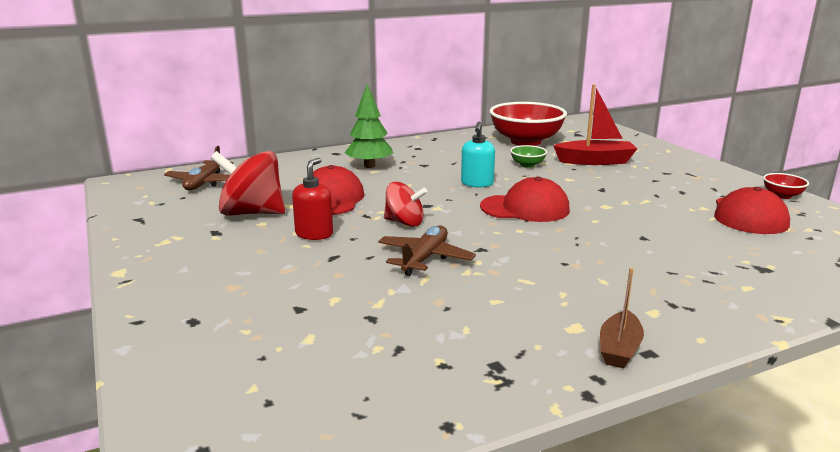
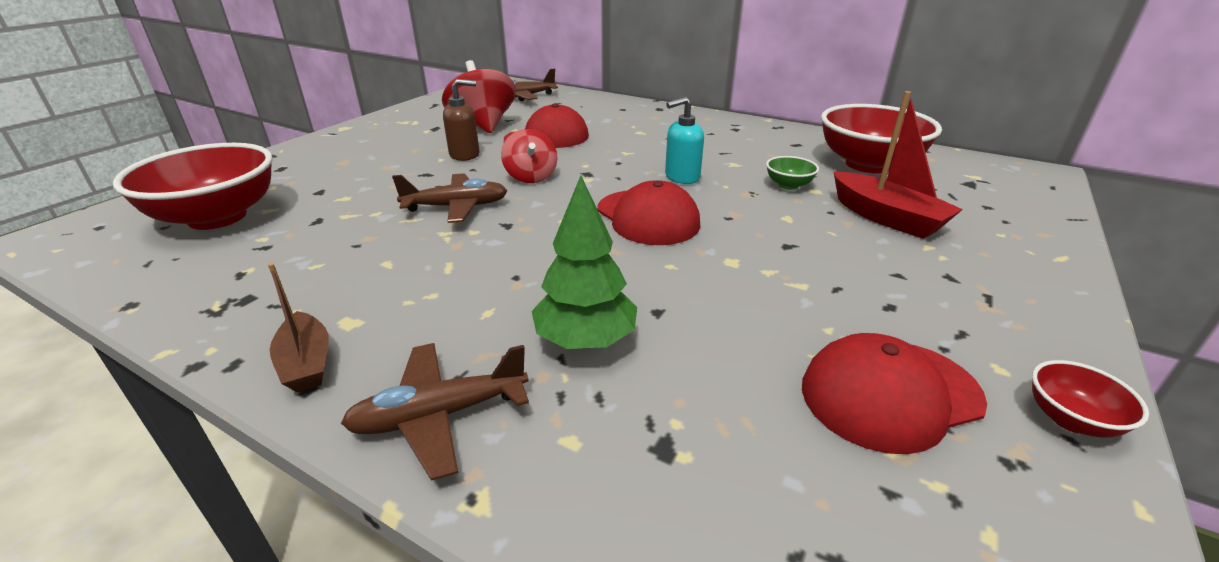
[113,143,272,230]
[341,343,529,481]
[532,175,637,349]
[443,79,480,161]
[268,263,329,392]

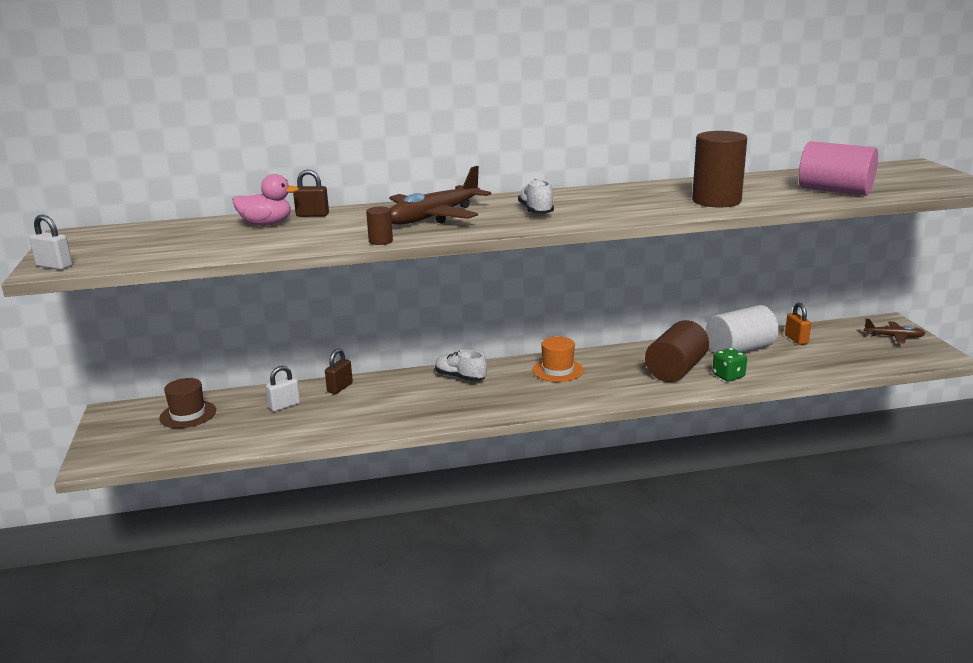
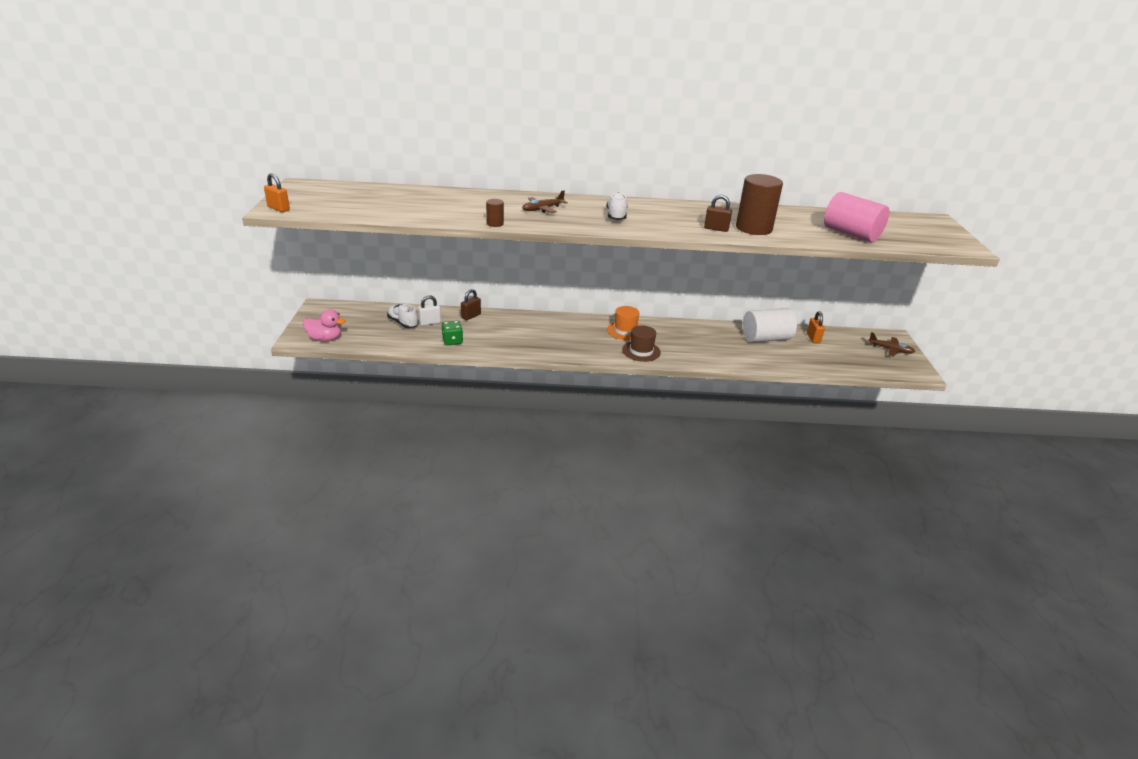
[645,320,709,382] (first image)
[622,325,661,362]
[303,309,345,342]
[704,195,732,232]
[387,304,419,328]
[442,321,463,345]
[264,173,290,212]
[522,190,568,213]

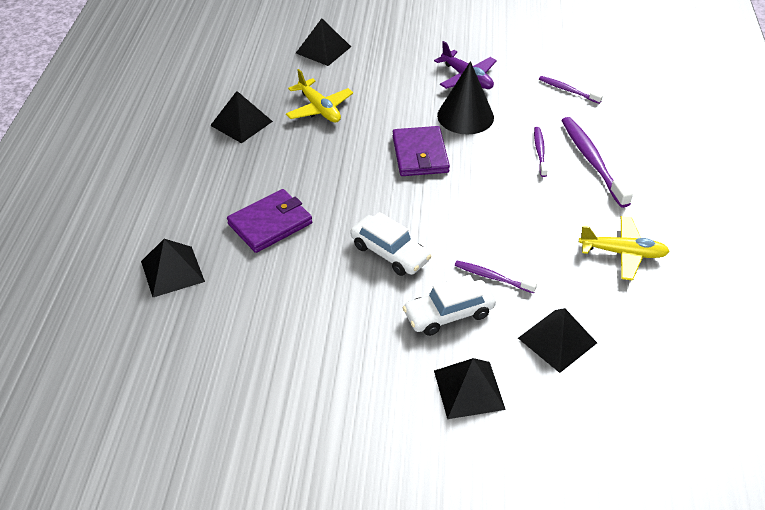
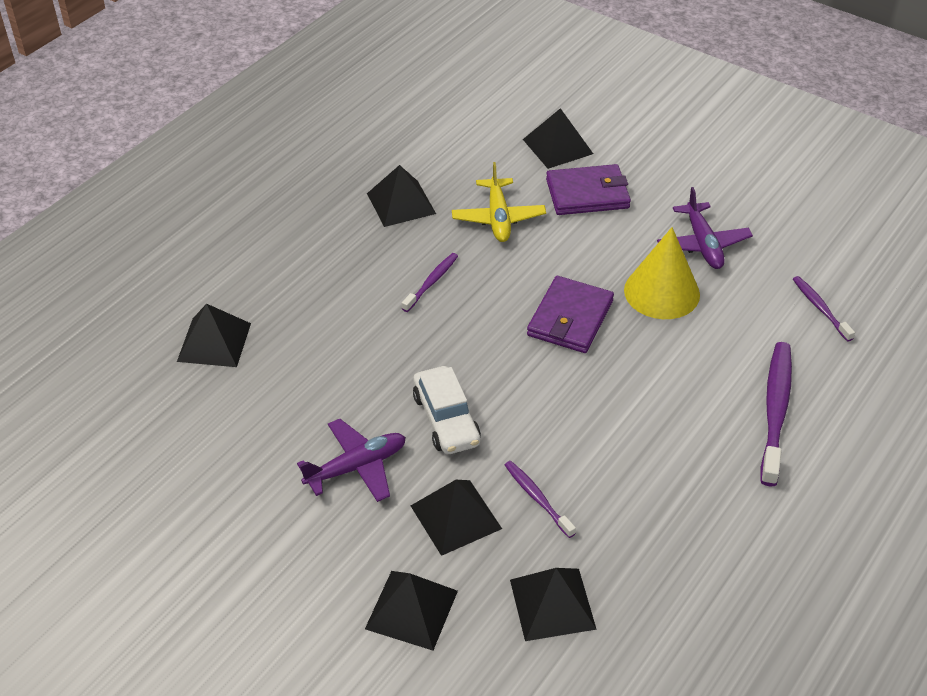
[579,216,670,281] (first image)
[297,419,406,502]
[546,164,631,215]
[402,253,458,312]
[411,480,502,556]
[624,227,700,319]

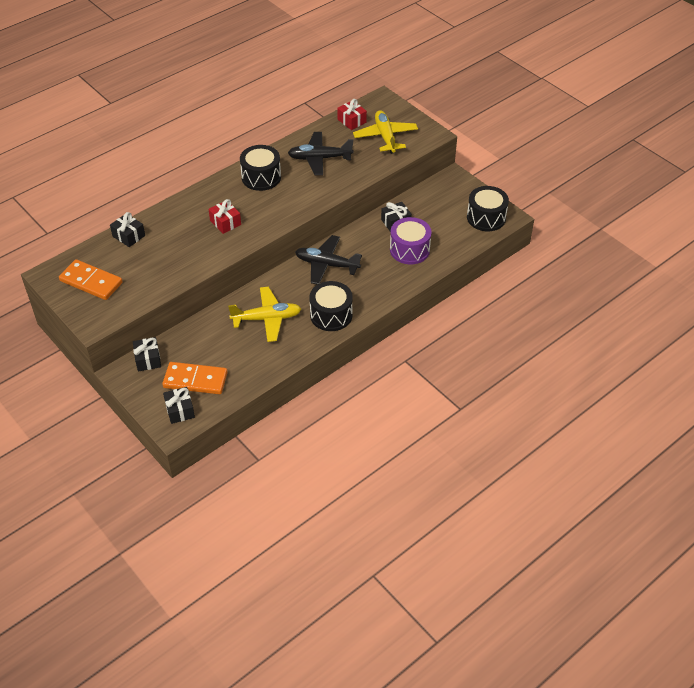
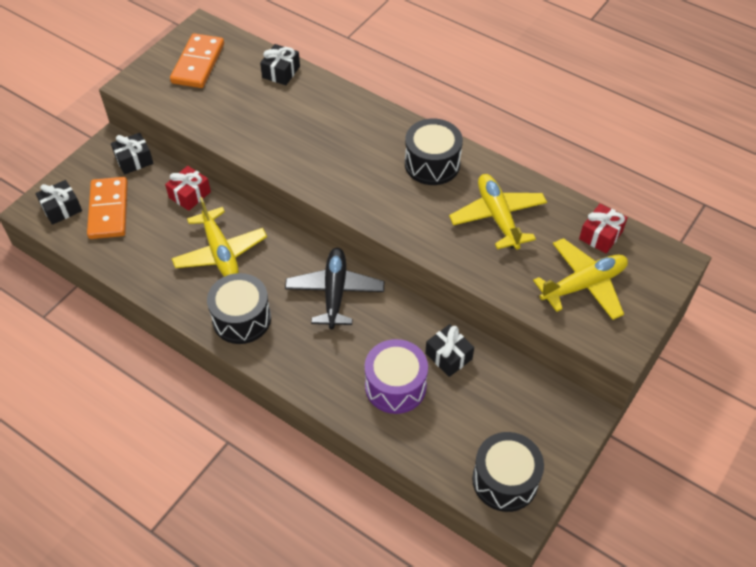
[165,166,211,211]
[449,174,547,249]

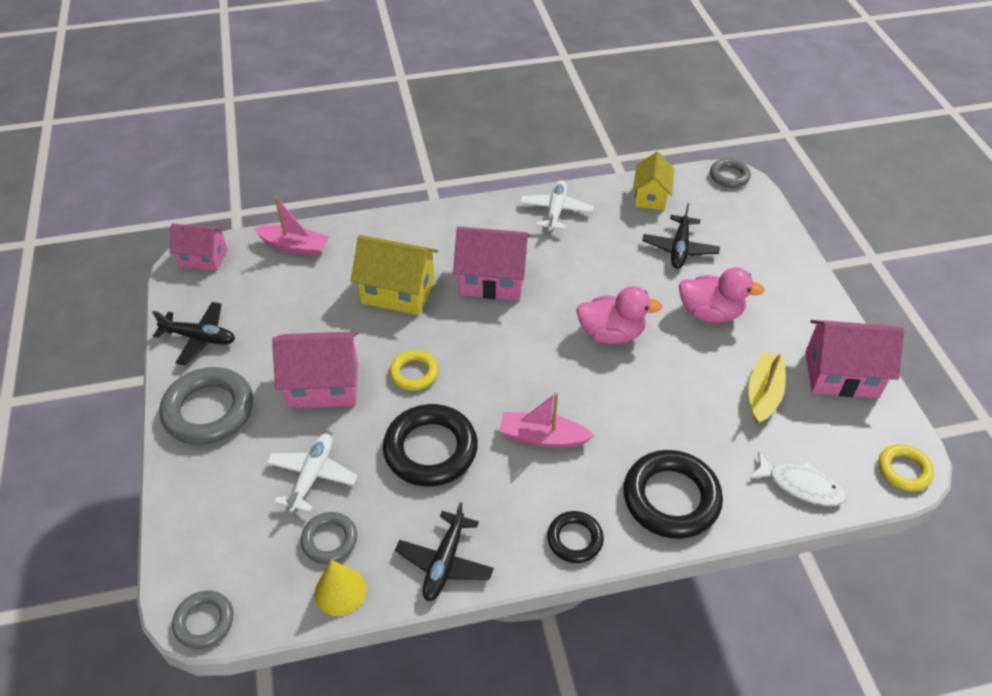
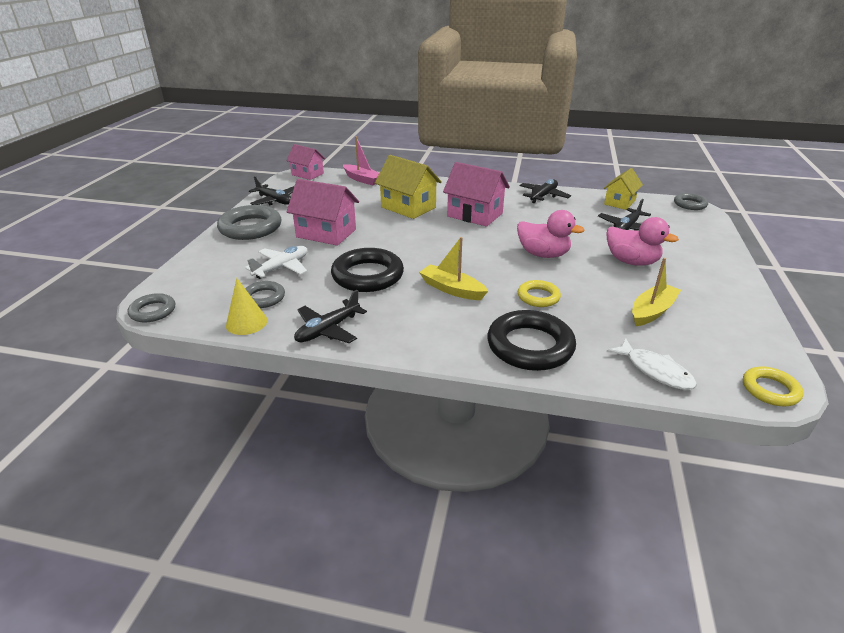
[547,511,604,563] (first image)
[805,320,904,398] (first image)
[518,280,561,307]
[419,237,488,300]
[519,179,571,203]

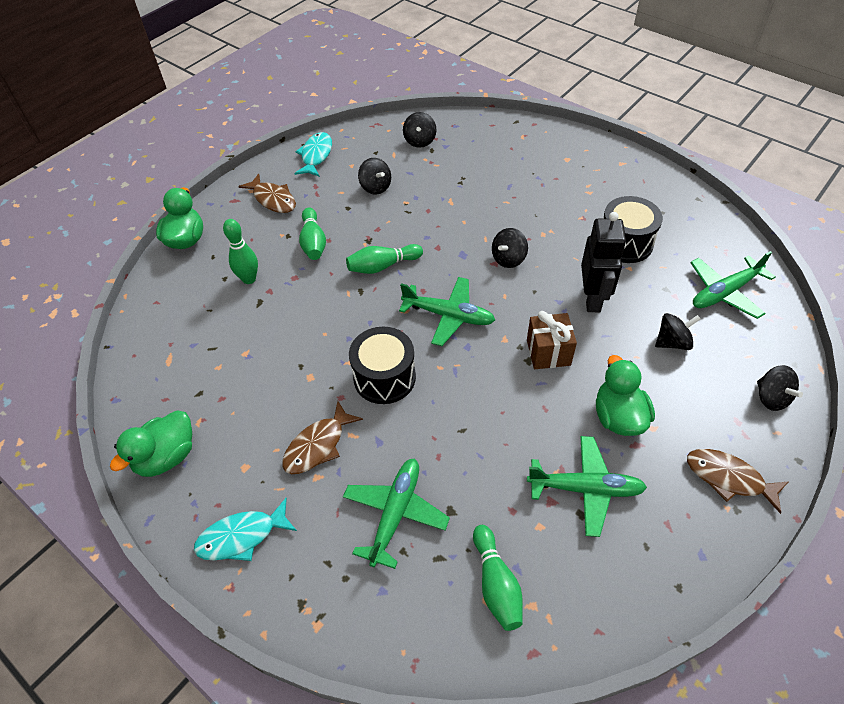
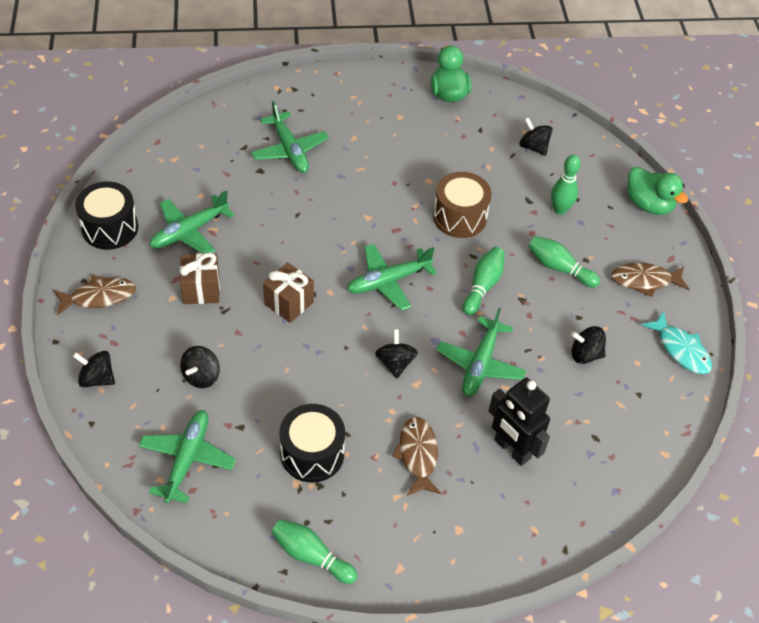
[194,498,297,561] (first image)
[433,172,492,238]
[436,308,526,396]
[392,417,441,496]
[75,181,138,250]
[519,117,553,156]
[271,519,357,584]
[489,378,550,466]
[180,253,220,304]

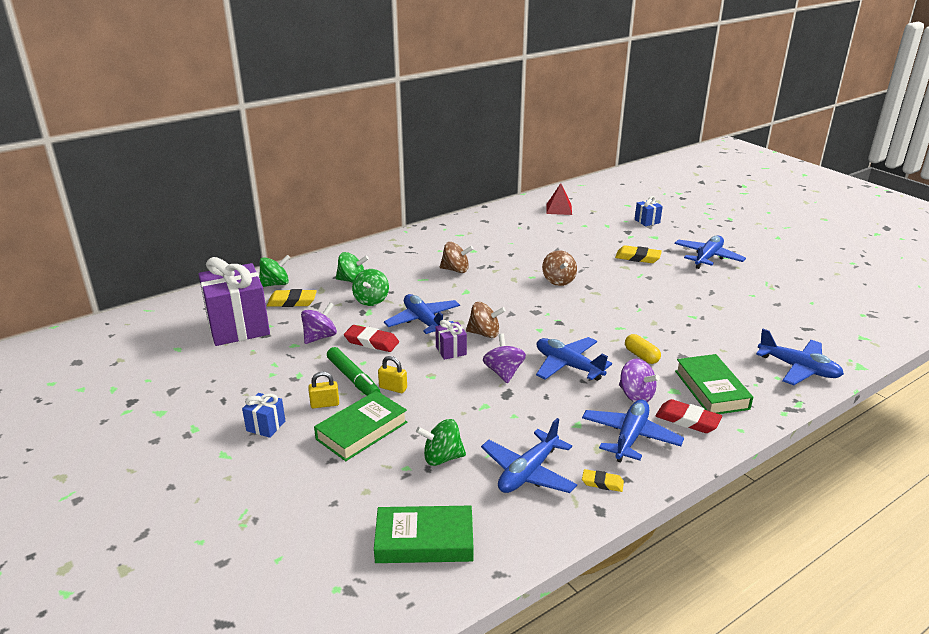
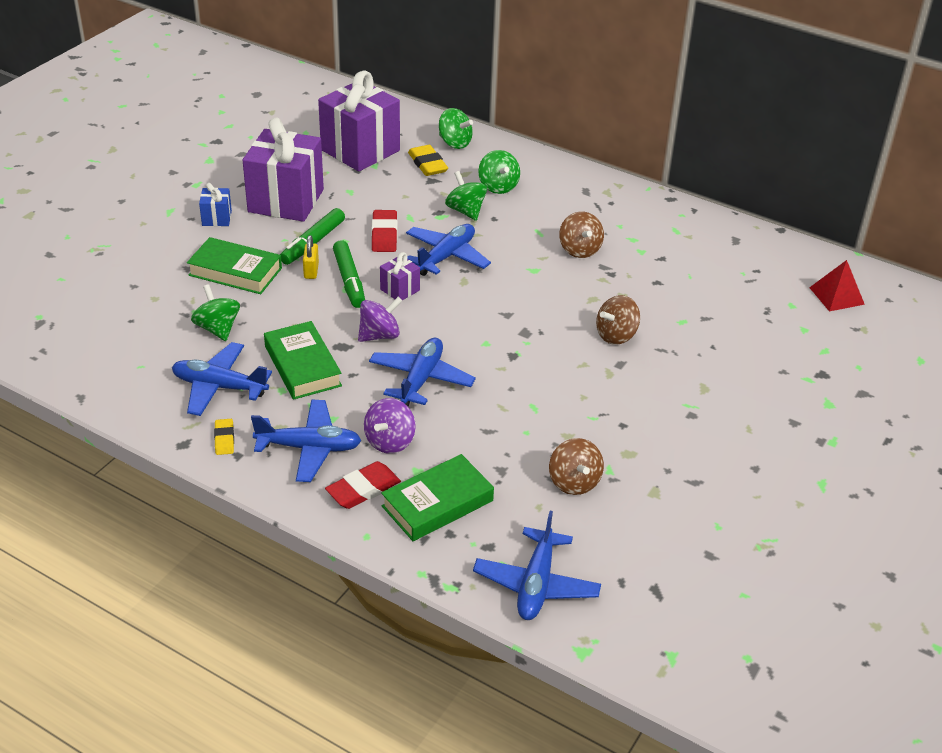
[301,303,337,344] (first image)
[308,372,339,408] (first image)
[615,245,662,263] (first image)
[625,334,661,364] (first image)
[635,196,663,226] (first image)
[674,236,746,269] (first image)
[243,118,324,222]
[333,240,365,308]
[264,321,342,400]
[549,438,604,495]
[445,171,487,221]
[325,461,401,509]

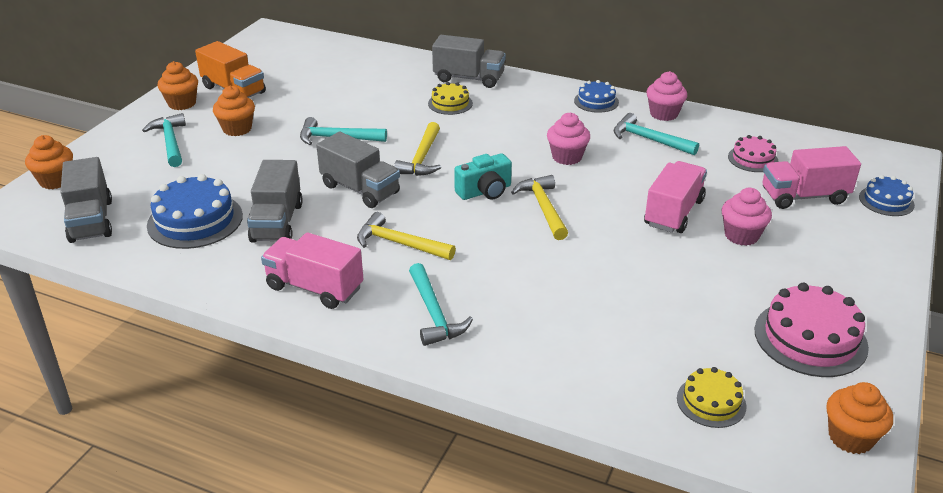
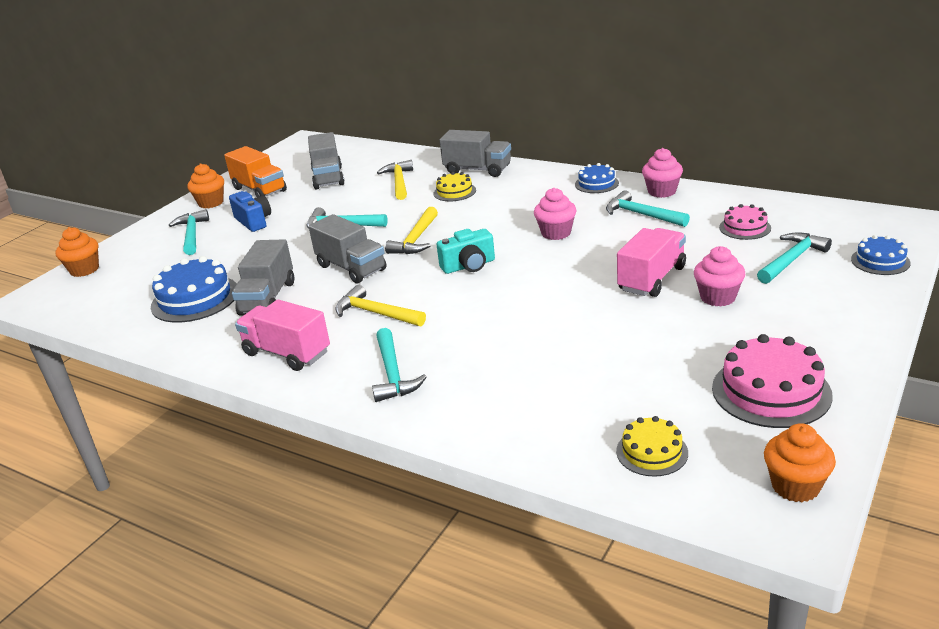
[308,132,344,190]
[377,160,413,200]
[229,191,271,232]
[757,232,832,284]

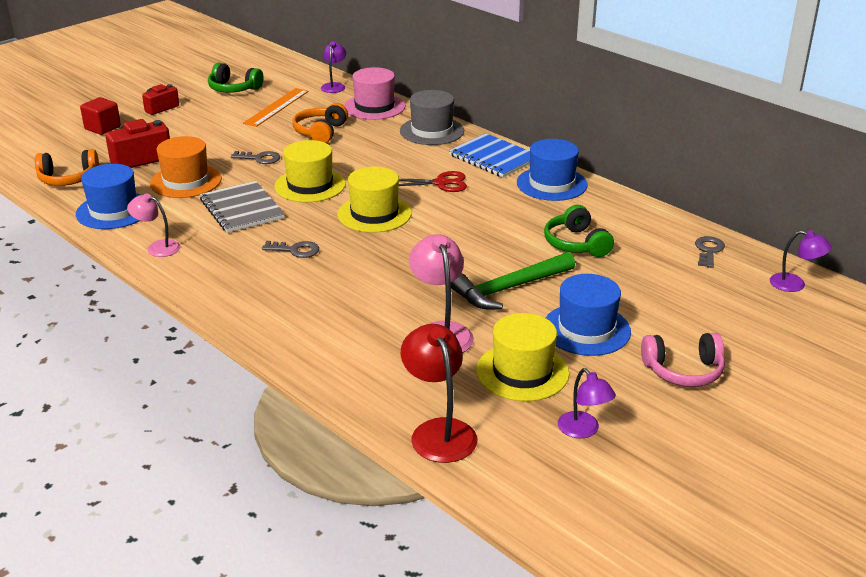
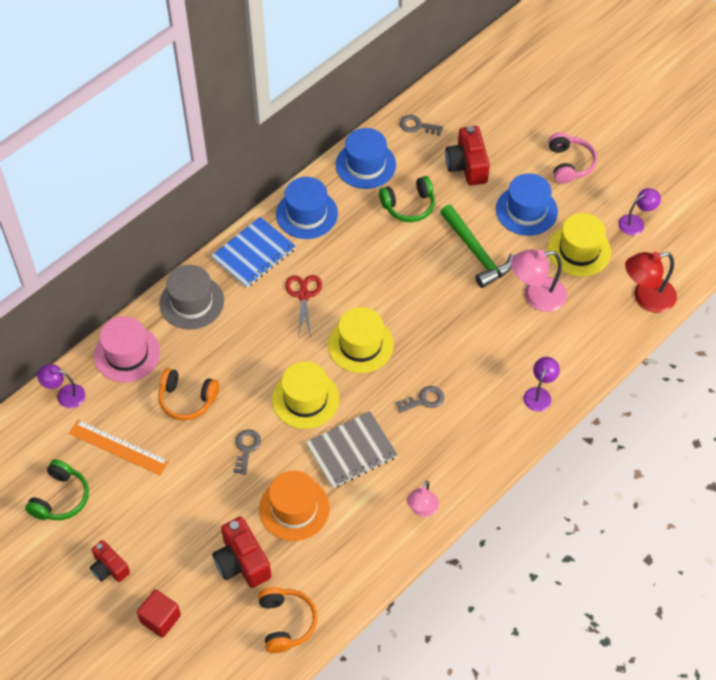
[445,126,490,185]
[336,128,396,189]
[524,357,560,412]
[396,386,444,413]

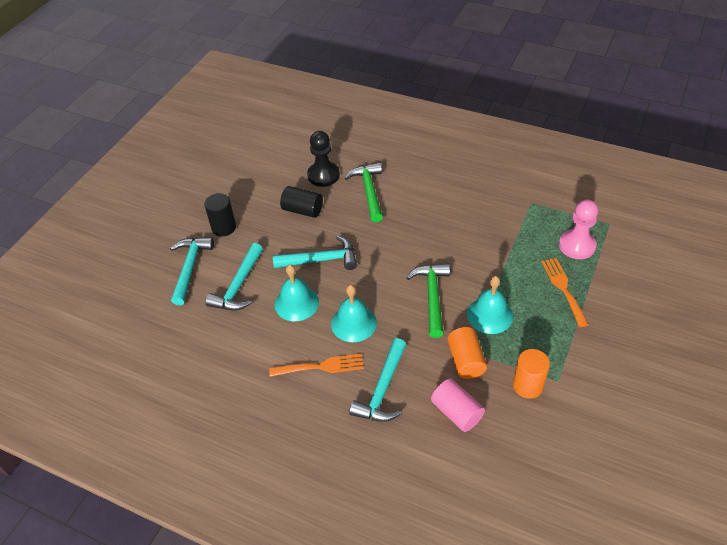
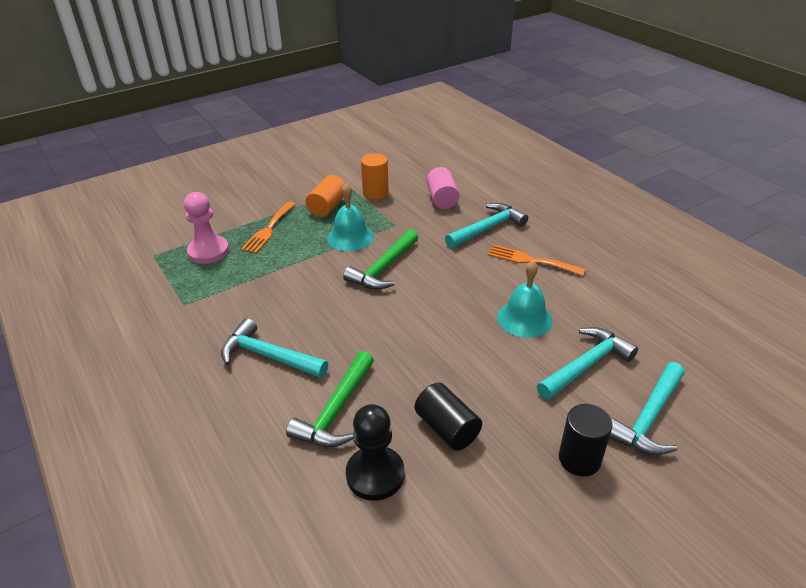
[331,285,377,342] (first image)
[221,318,328,378]
[306,175,345,217]

